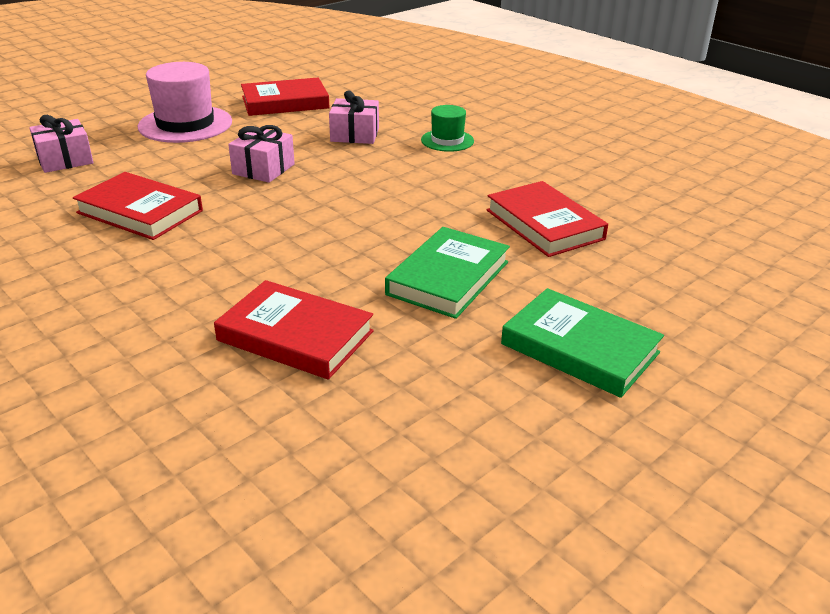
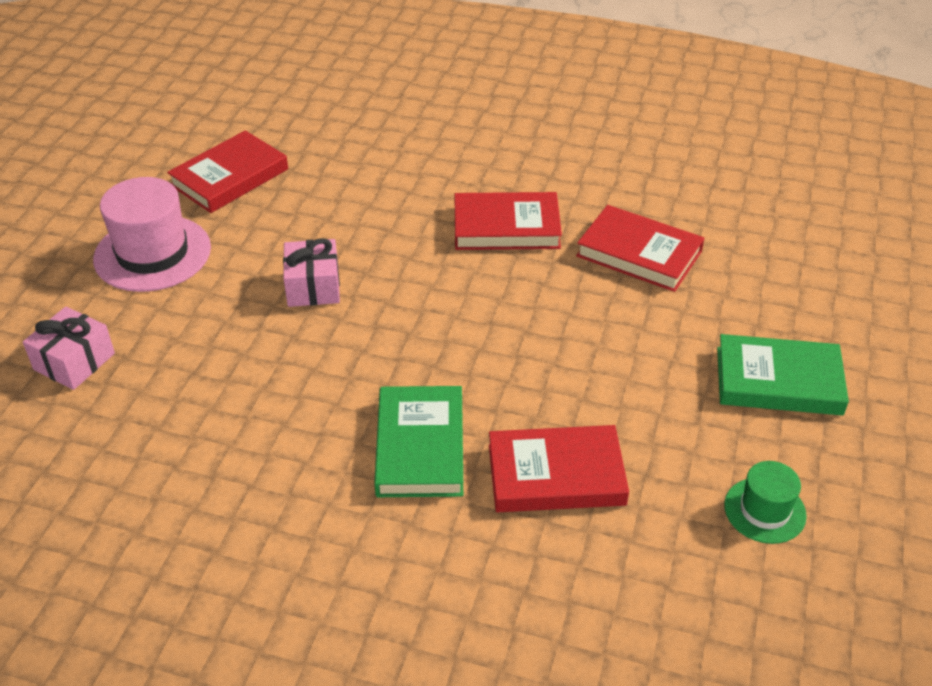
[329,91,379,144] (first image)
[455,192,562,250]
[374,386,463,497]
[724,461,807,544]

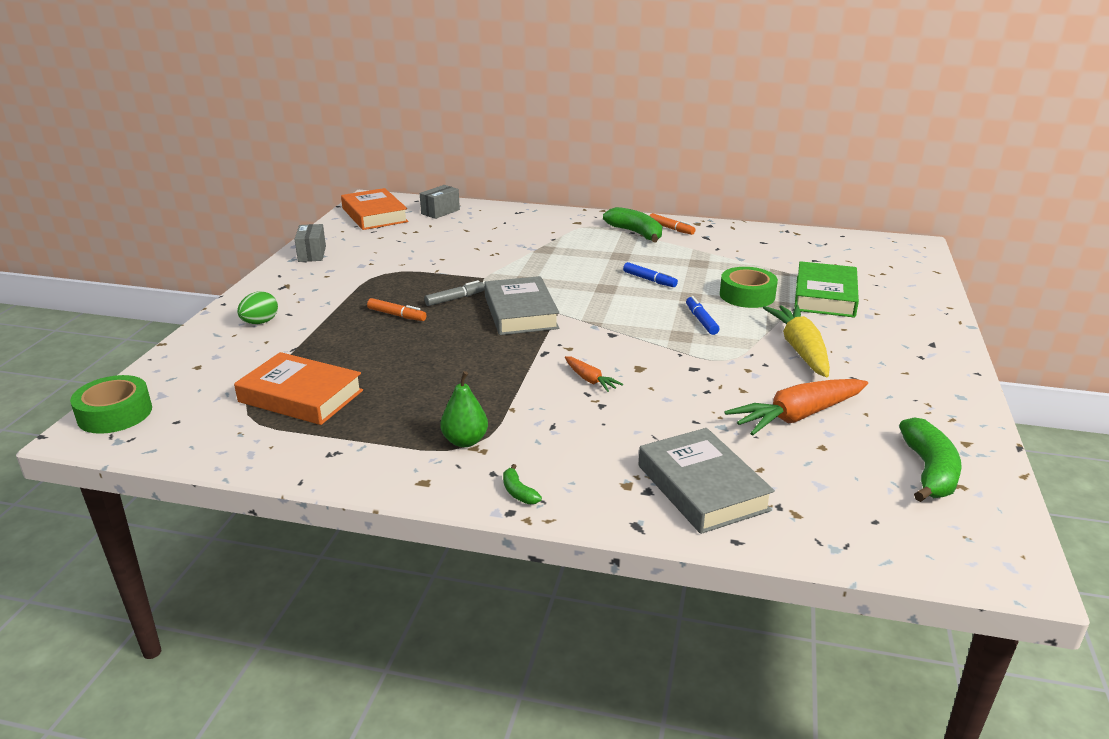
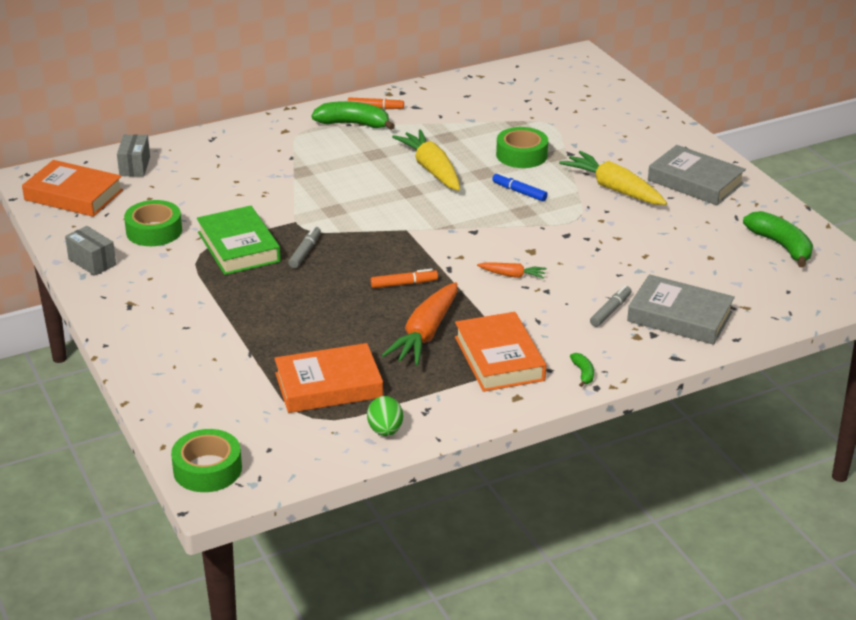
[124,200,182,246]
[590,285,632,327]
[367,396,403,436]
[371,269,438,288]
[648,145,746,205]
[382,282,457,366]
[197,206,281,275]
[455,312,546,392]
[392,129,460,191]
[570,353,594,387]

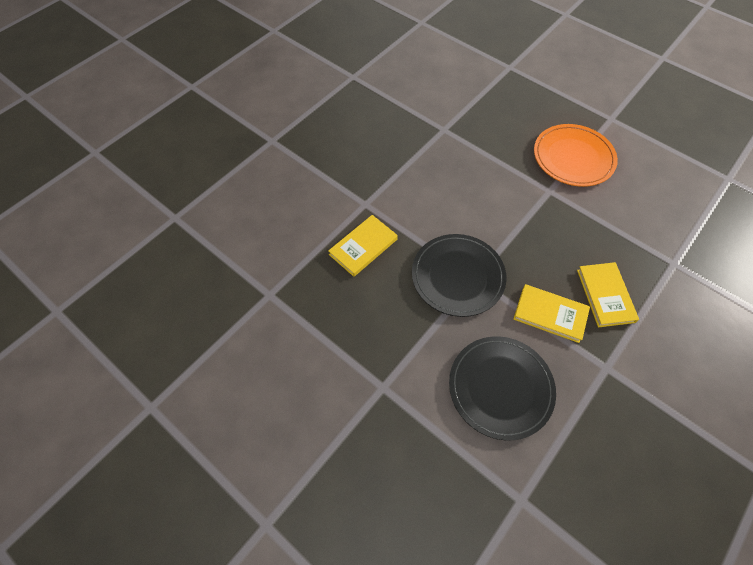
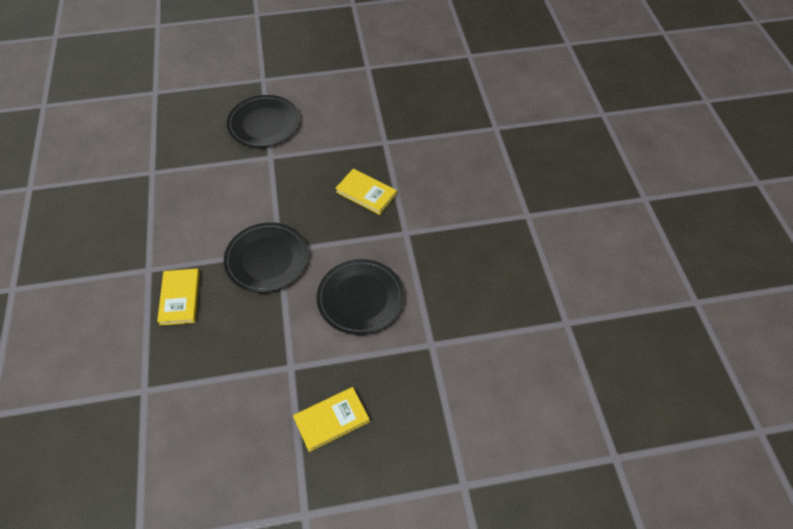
[293,387,370,452]
[227,95,300,147]

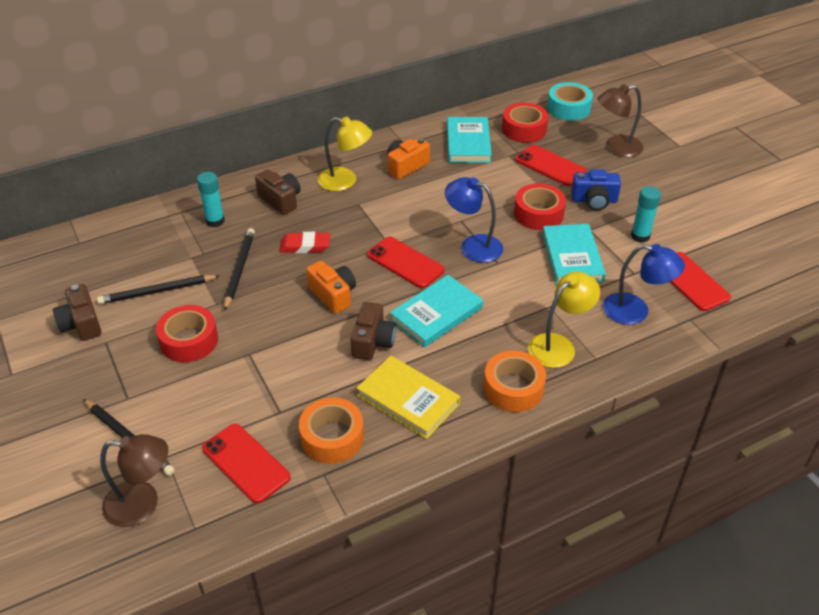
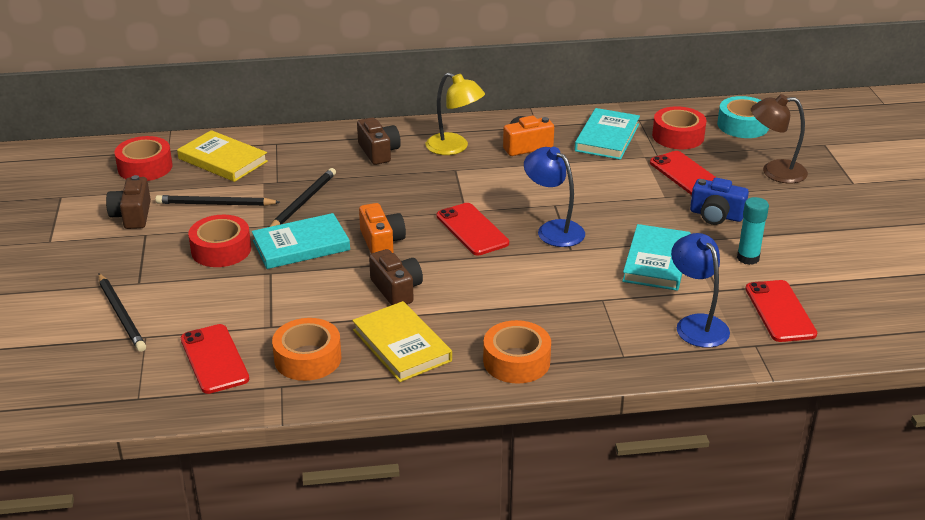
[100,434,168,527] (first image)
[197,172,225,227] (first image)
[279,232,330,254] (first image)
[528,271,600,368] (first image)
[177,130,268,182]
[252,213,350,269]
[114,136,173,181]
[369,249,423,305]
[671,233,730,348]

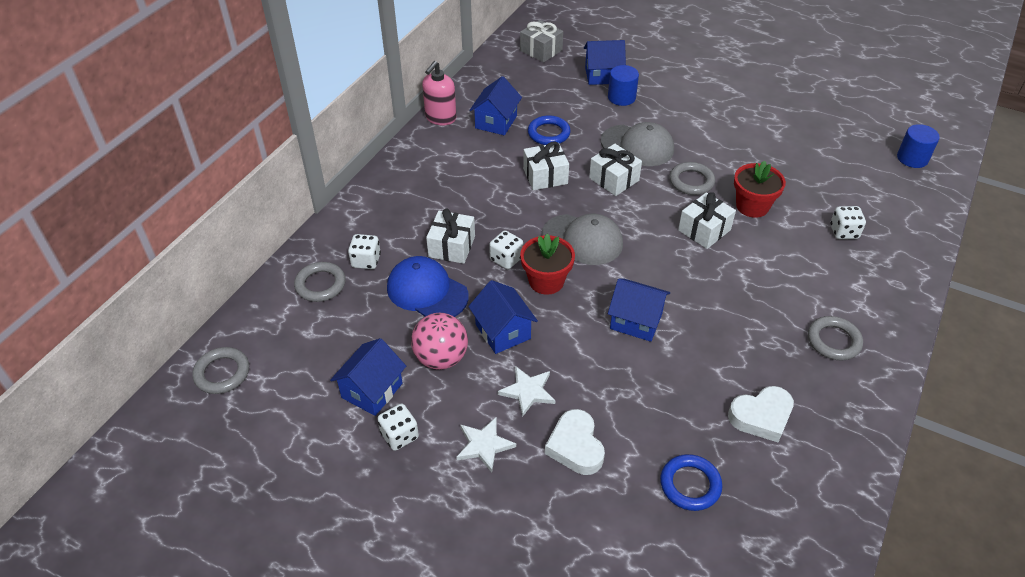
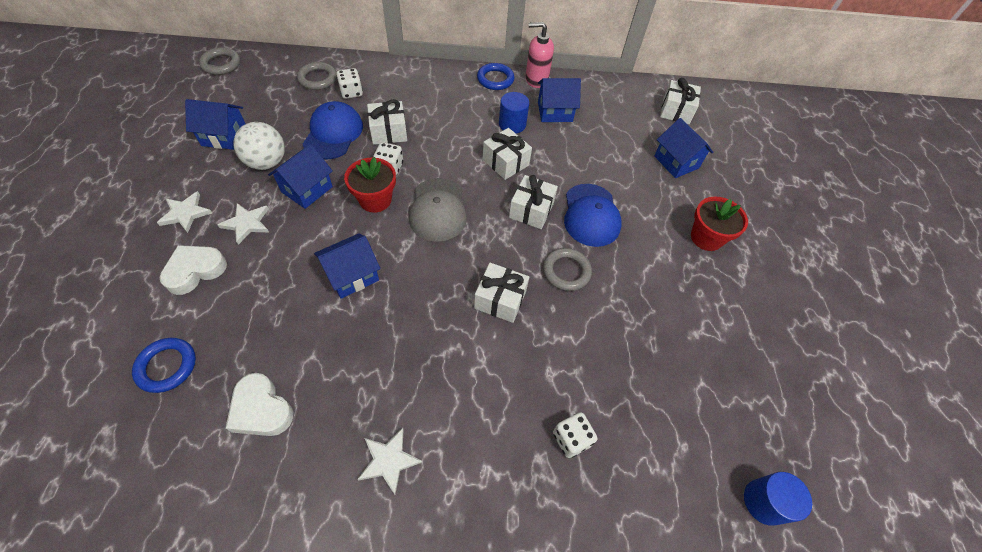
[377,404,419,451] (first image)
[477,63,515,90]
[499,92,529,133]
[691,197,748,251]
[358,428,422,495]
[233,122,285,170]
[660,78,701,124]
[564,184,622,247]
[314,234,381,299]

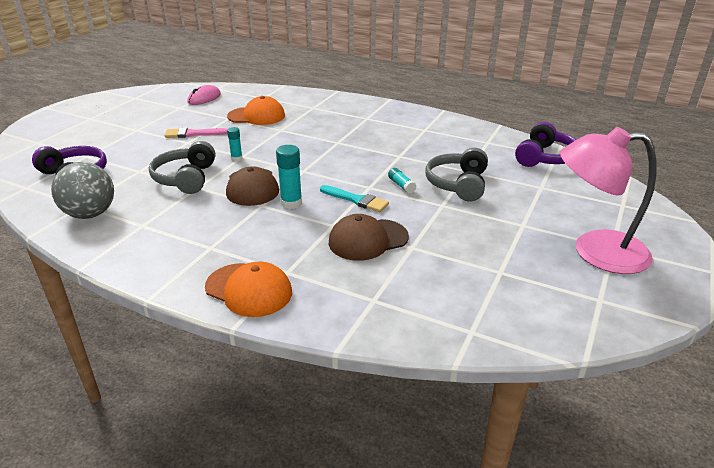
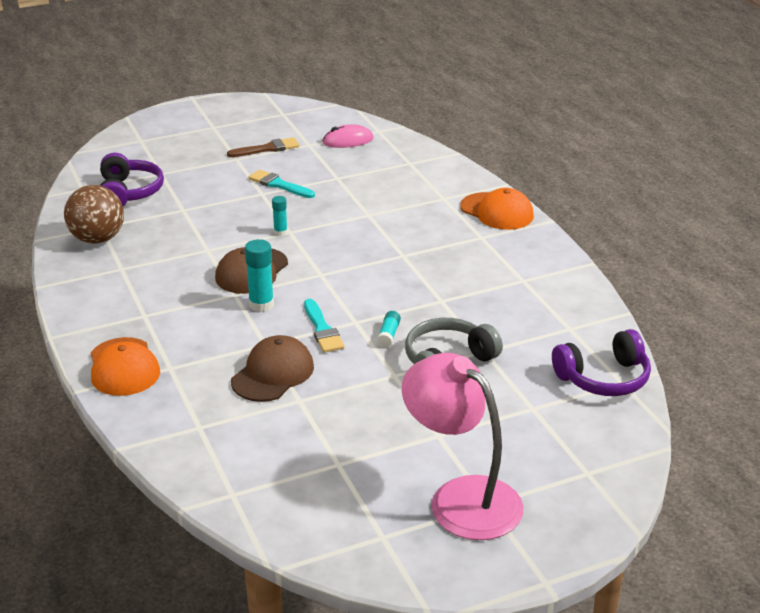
[149,141,216,194] (first image)
[227,137,299,157]
[460,188,534,230]
[64,185,124,244]
[248,170,315,198]
[231,335,314,402]

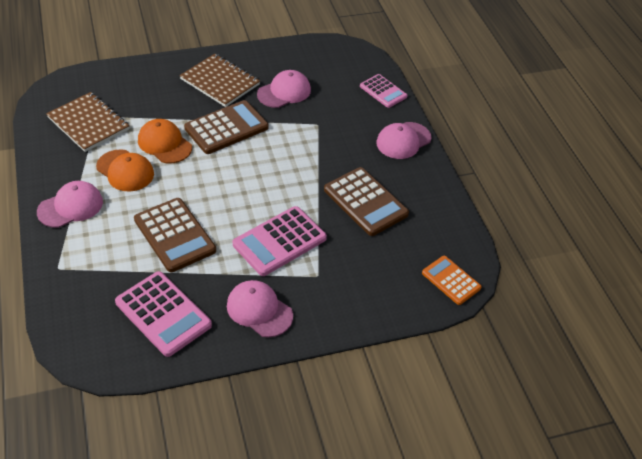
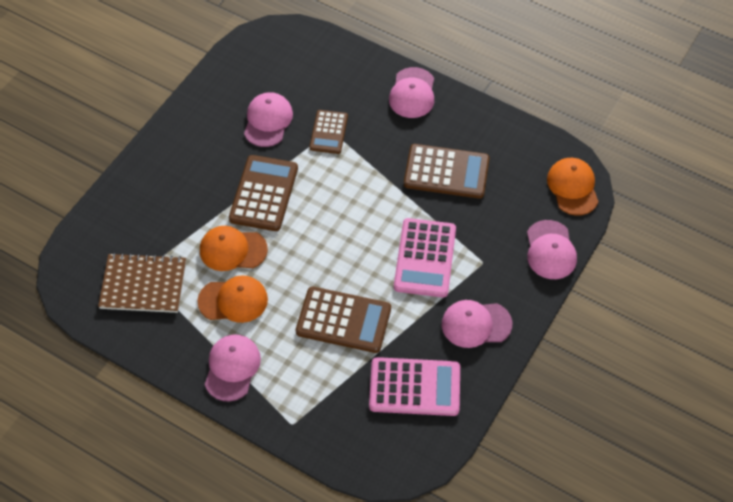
[179,54,260,107] (first image)
[360,74,408,108] (first image)
[310,110,348,154]
[527,220,577,279]
[547,158,599,216]

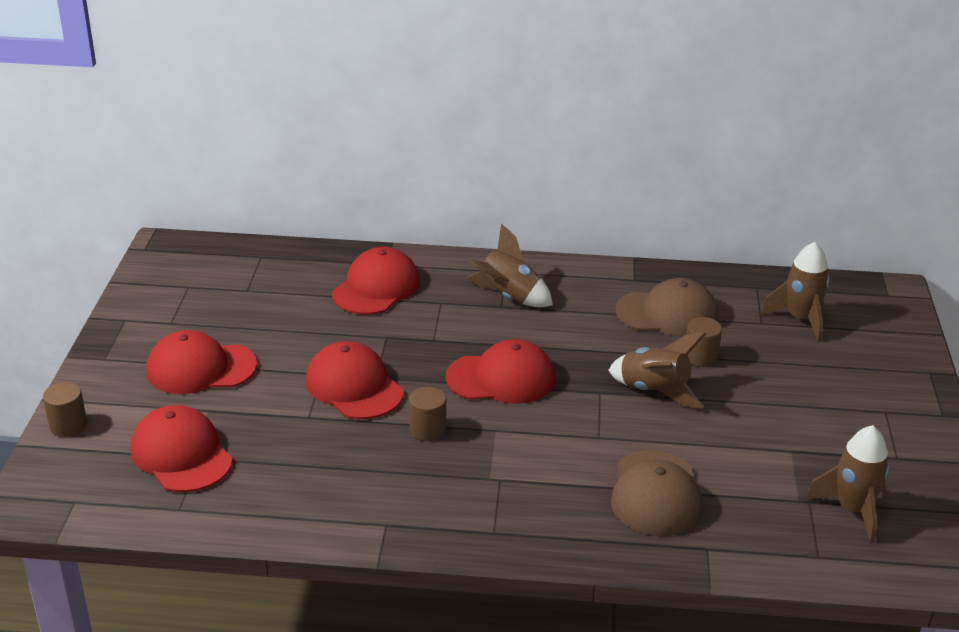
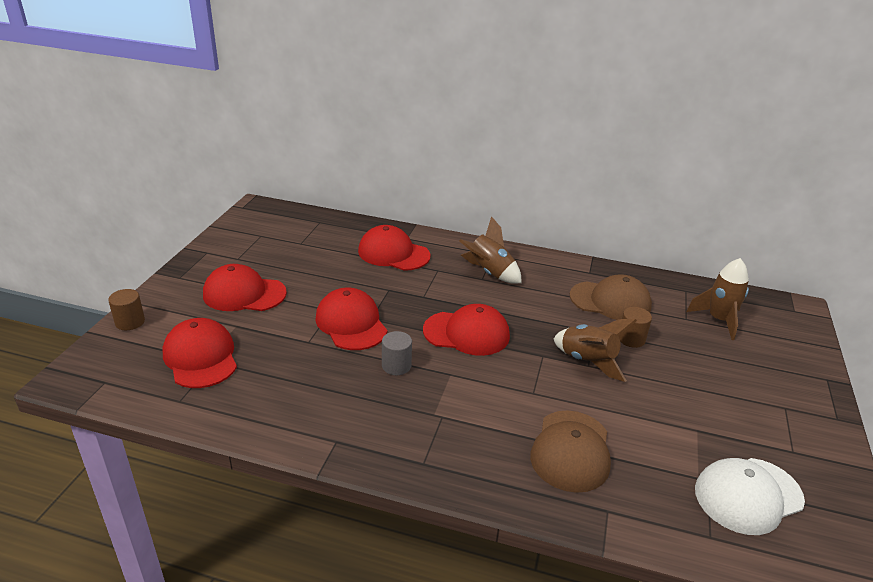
[695,458,805,535]
[382,331,412,375]
[358,225,431,271]

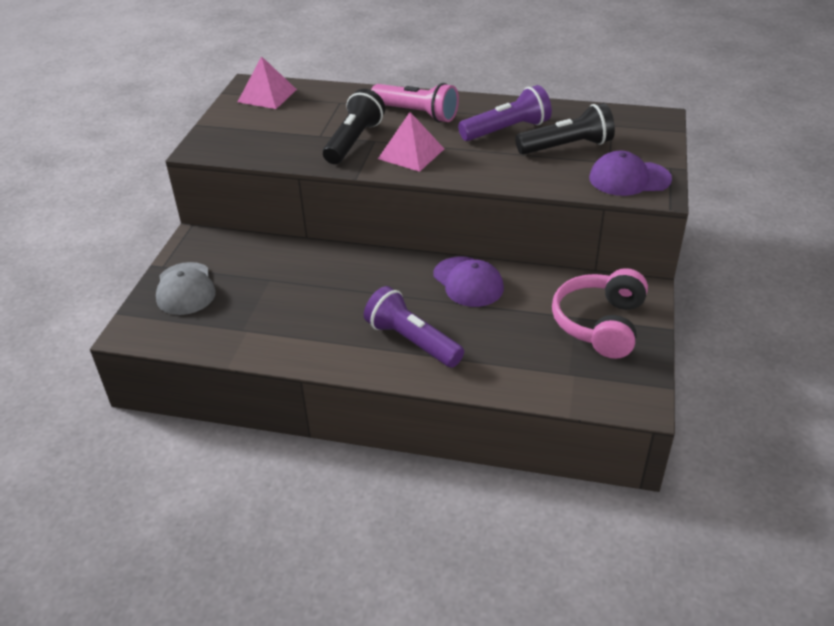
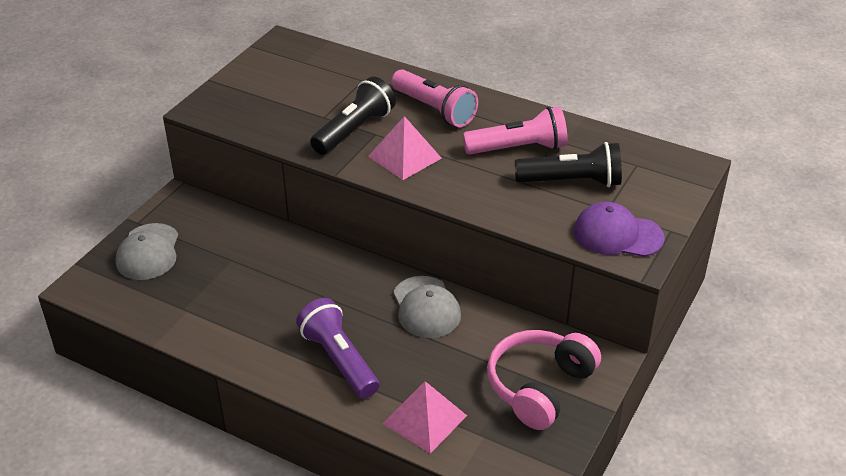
[383,381,467,454]
[393,276,461,338]
[463,106,568,154]

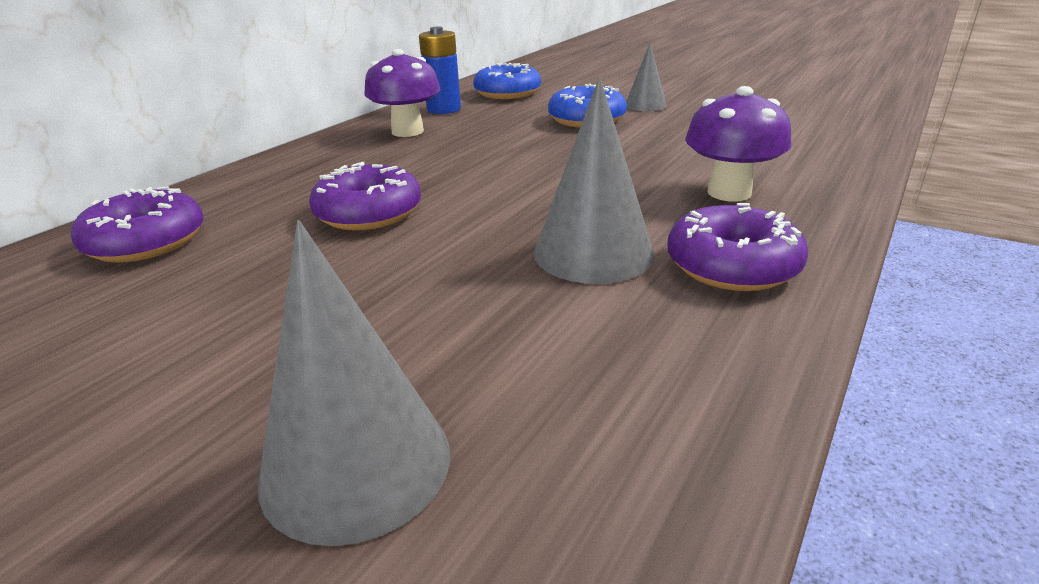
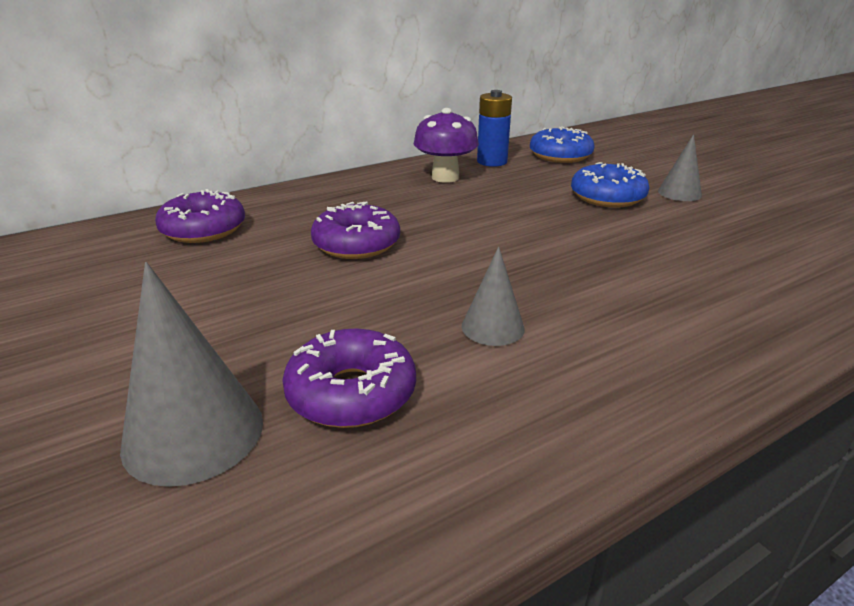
[685,86,792,201] (first image)
[282,329,416,428]
[462,246,525,346]

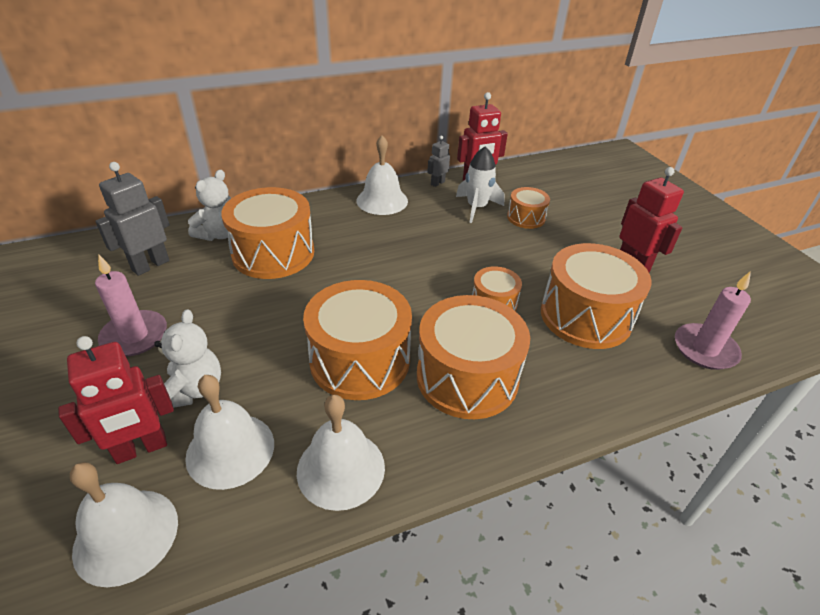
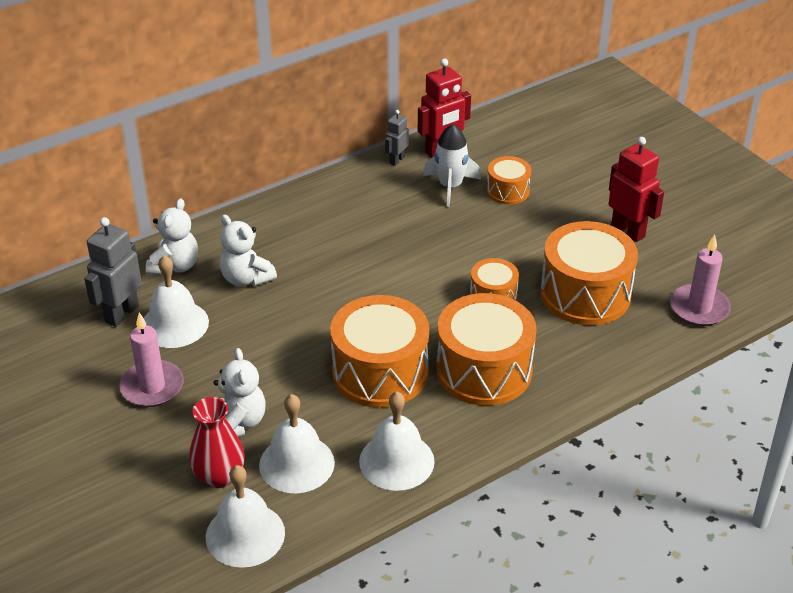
[144,255,209,348]
[189,397,245,488]
[220,215,277,287]

